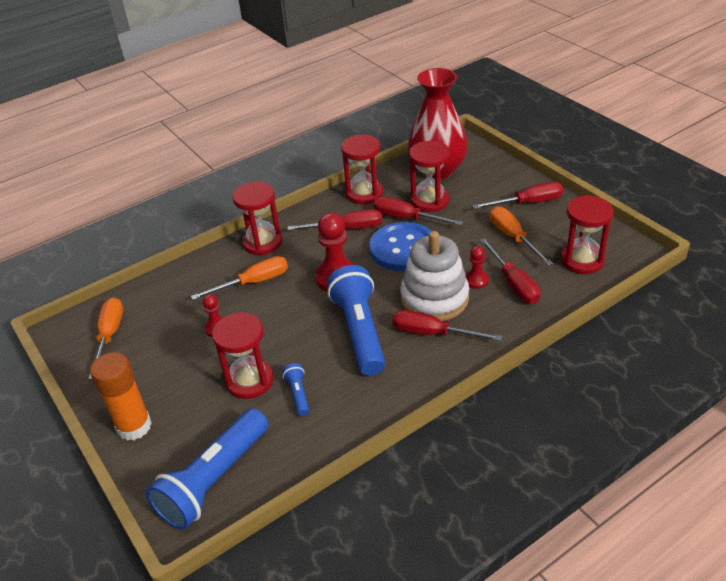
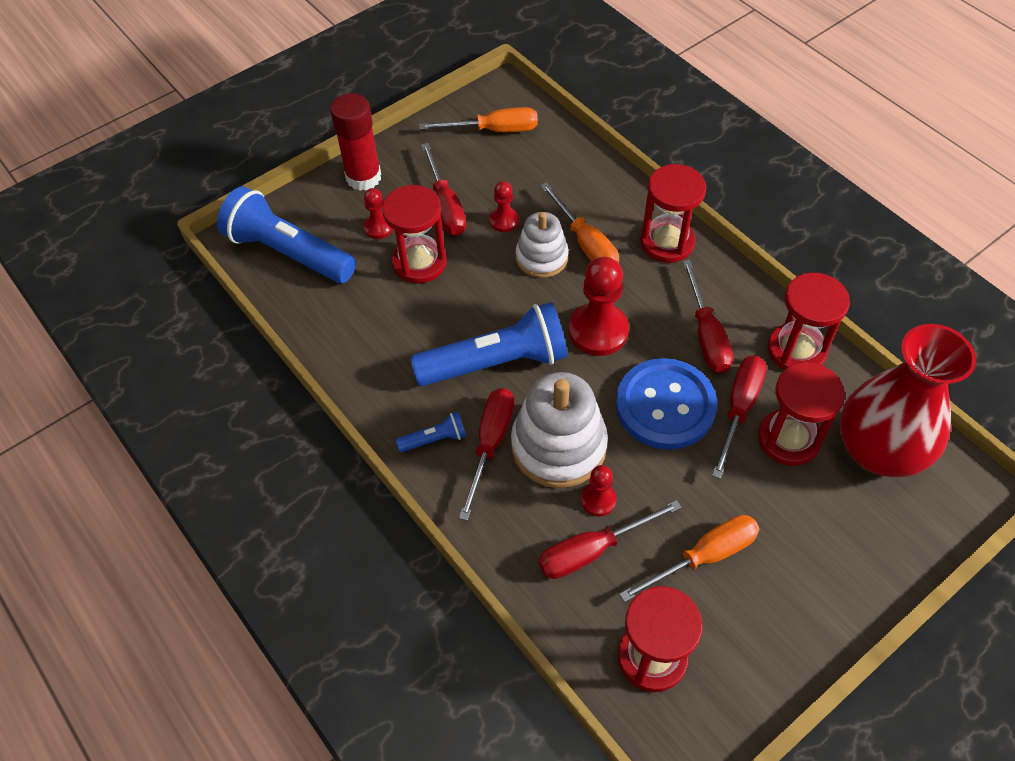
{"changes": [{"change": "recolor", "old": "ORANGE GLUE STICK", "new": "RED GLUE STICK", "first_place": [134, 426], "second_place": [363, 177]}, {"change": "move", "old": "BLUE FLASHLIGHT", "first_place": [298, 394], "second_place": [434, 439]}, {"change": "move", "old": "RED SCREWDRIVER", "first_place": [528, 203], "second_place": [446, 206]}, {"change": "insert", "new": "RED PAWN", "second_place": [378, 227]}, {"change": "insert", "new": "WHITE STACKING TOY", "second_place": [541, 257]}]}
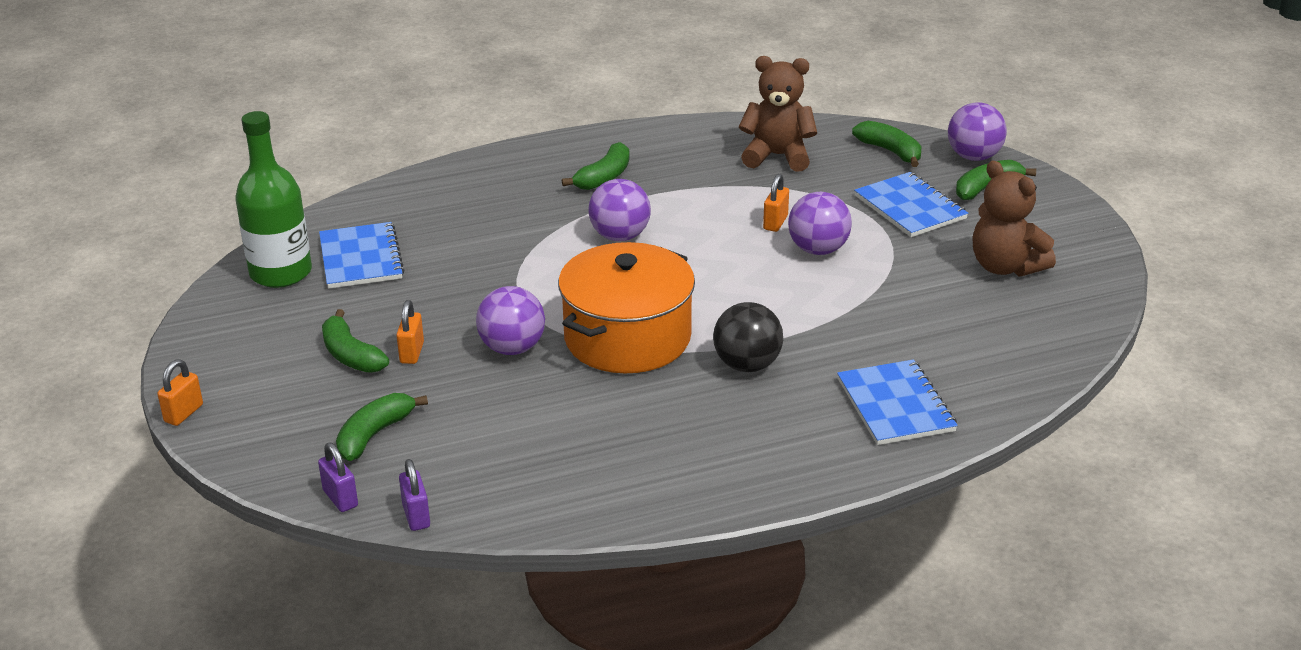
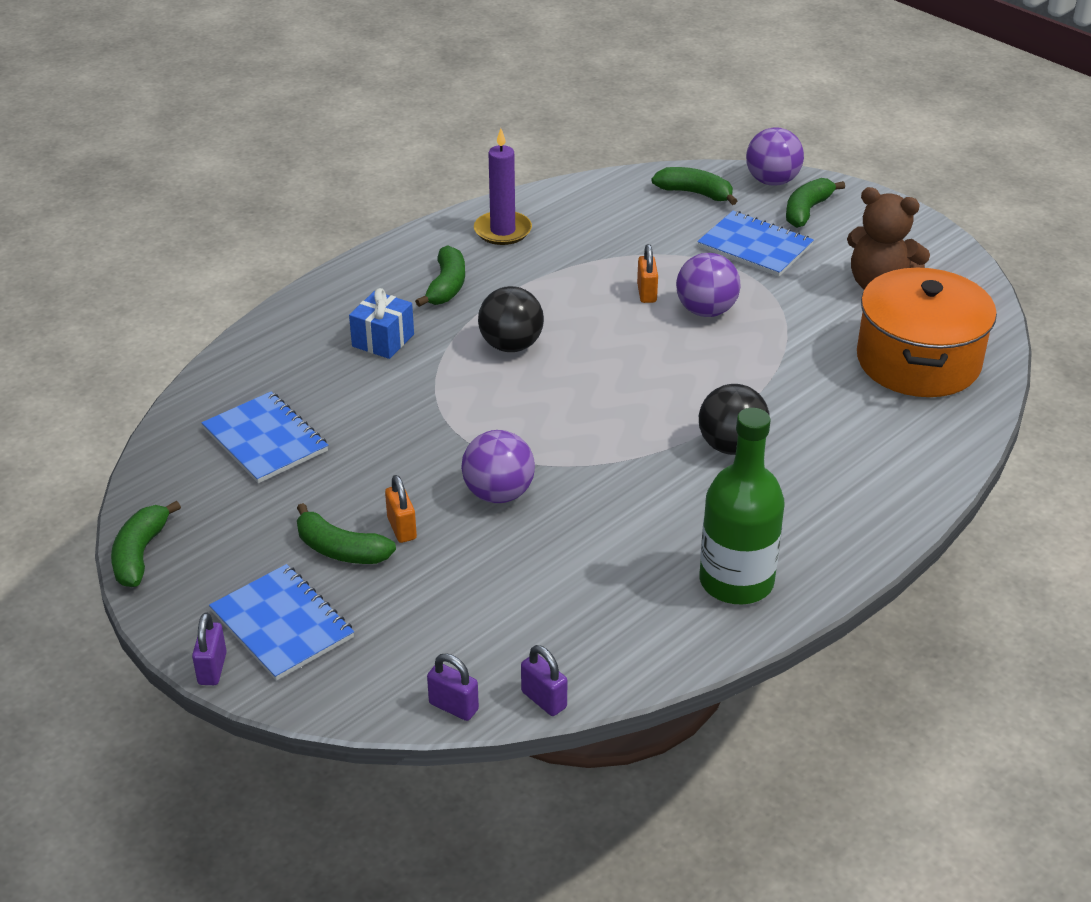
{"changes": [{"change": "recolor", "old": "ORANGE PADLOCK", "new": "PURPLE PADLOCK", "first_place": [184, 413], "second_place": [212, 669]}, {"change": "move", "old": "GREEN BOTTLE", "first_place": [281, 273], "second_place": [736, 581]}, {"change": "move", "old": "GREEN BANANA", "first_place": [374, 435], "second_place": [140, 554]}, {"change": "move", "old": "ORANGE POT", "first_place": [627, 337], "second_place": [918, 361]}, {"change": "recolor", "old": "PURPLE BALL", "new": "BLACK BALL", "first_place": [620, 236], "second_place": [511, 345]}, {"change": "delete", "old": "BROWN TEDDY BEAR", "first_place": [777, 156]}, {"change": "move", "old": "BLUE NOTEBOOK", "first_place": [895, 405], "second_place": [282, 625]}, {"change": "insert", "new": "BLUE GIFT", "second_place": [383, 340]}, {"change": "insert", "new": "PURPLE CANDLE", "second_place": [502, 231]}]}
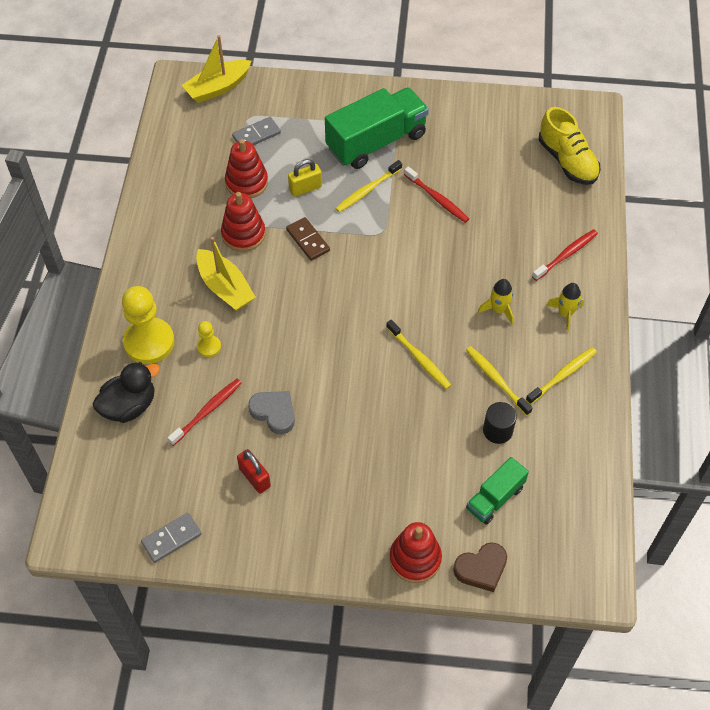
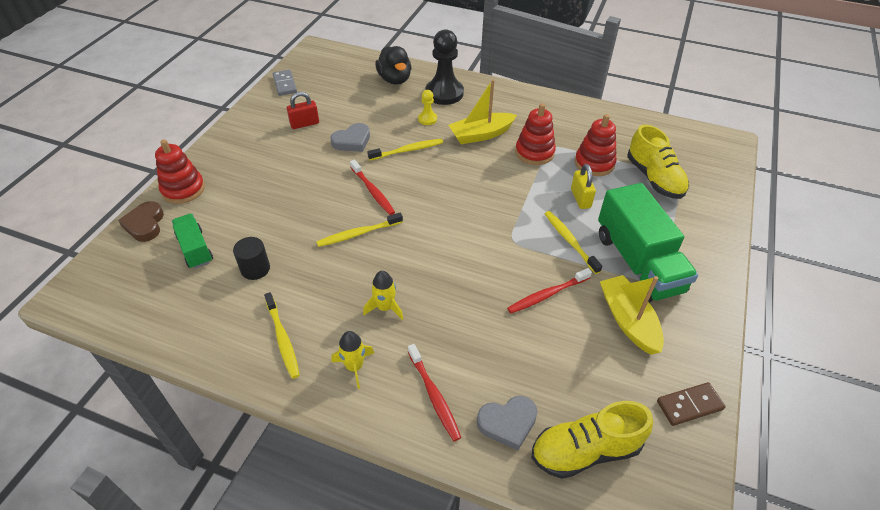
{"changes": [{"change": "recolor", "old": "YELLOW PAWN", "new": "BLACK PAWN", "first_place": [149, 342], "second_place": [444, 93]}, {"change": "move", "old": "RED TOOTHBRUSH", "first_place": [207, 411], "second_place": [373, 191]}, {"change": "move", "old": "YELLOW BOAT", "first_place": [218, 88], "second_place": [628, 320]}, {"change": "replace", "old": "GREY DOMINO", "new": "YELLOW SHOE", "first_place": [256, 135], "second_place": [654, 178]}, {"change": "move", "old": "BROWN DOMINO", "first_place": [308, 240], "second_place": [689, 405]}, {"change": "move", "old": "YELLOW TOOTHBRUSH", "first_place": [496, 379], "second_place": [408, 150]}, {"change": "insert", "new": "GREY HEART", "second_place": [507, 423]}]}
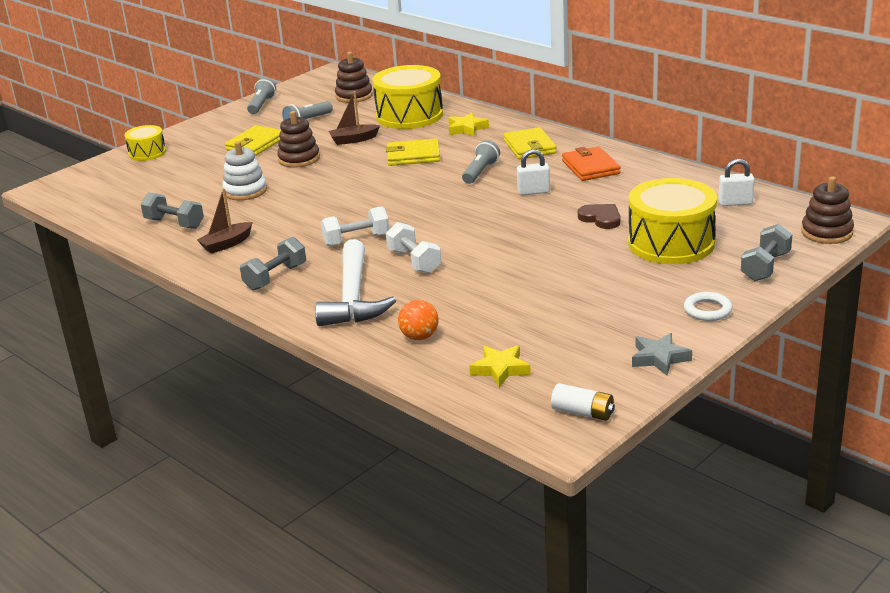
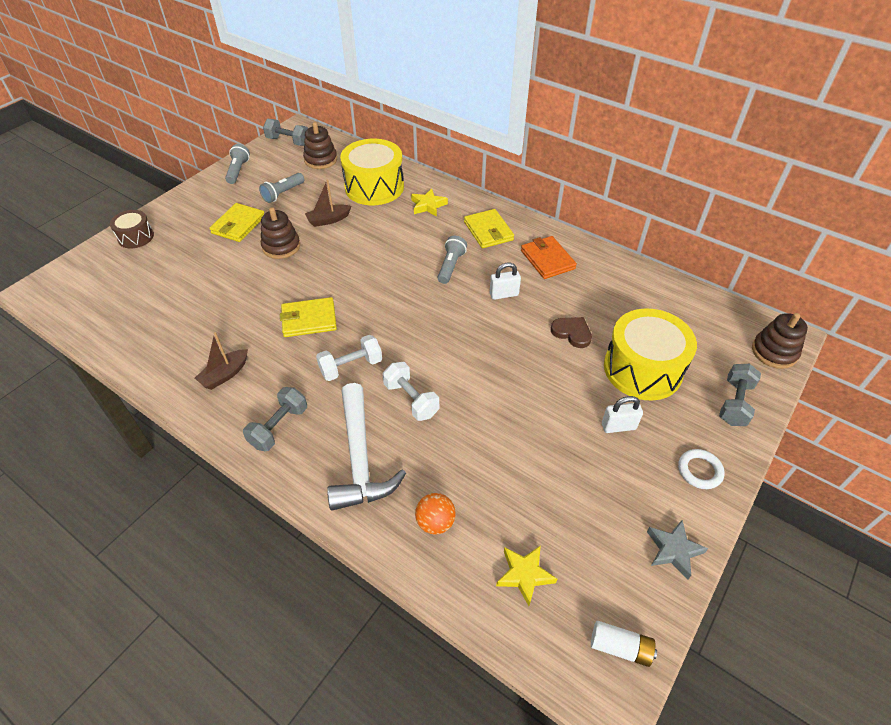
{"changes": [{"change": "recolor", "old": "YELLOW DRUM", "new": "BROWN DRUM", "first_place": [147, 153], "second_place": [136, 237]}, {"change": "move", "old": "GREY DUMBBELL", "first_place": [174, 223], "second_place": [288, 141]}, {"change": "delete", "old": "WHITE STACKING TOY", "first_place": [245, 191]}, {"change": "move", "old": "YELLOW WALLET", "first_place": [413, 156], "second_place": [309, 320]}, {"change": "move", "old": "WHITE PADLOCK", "first_place": [735, 203], "second_place": [618, 426]}]}
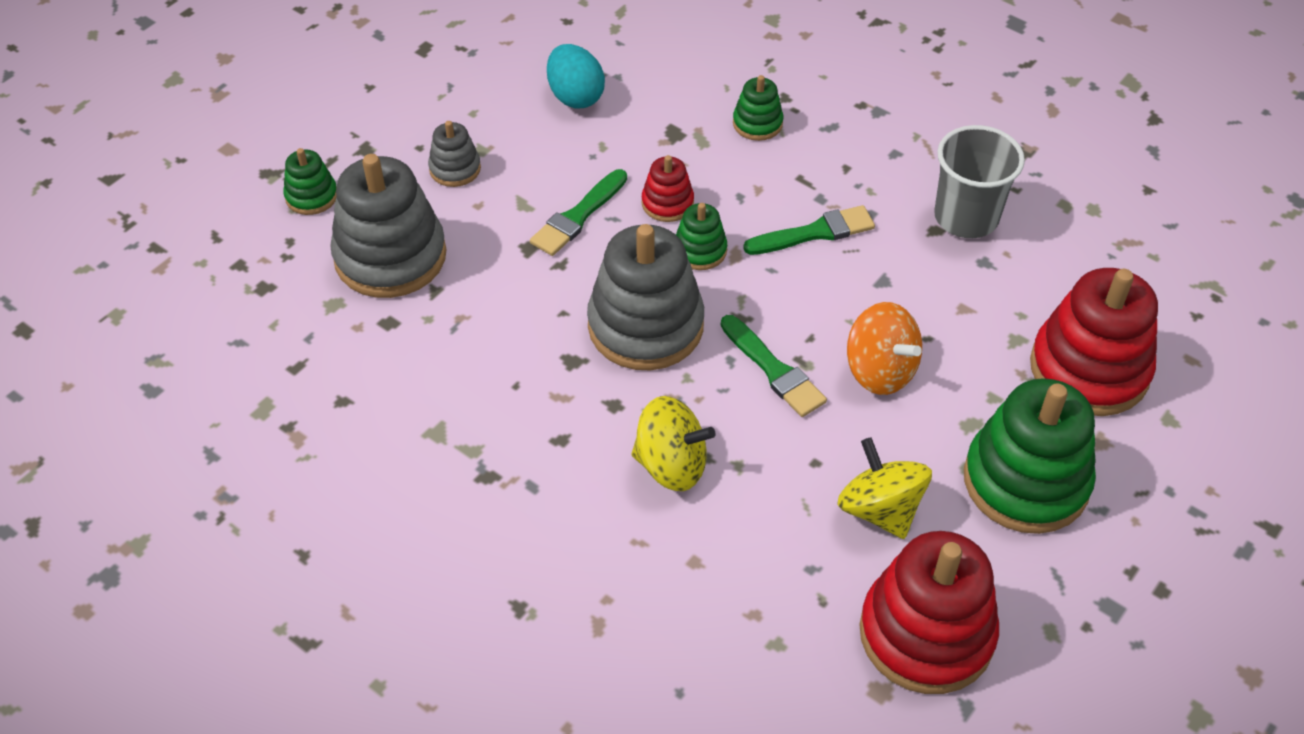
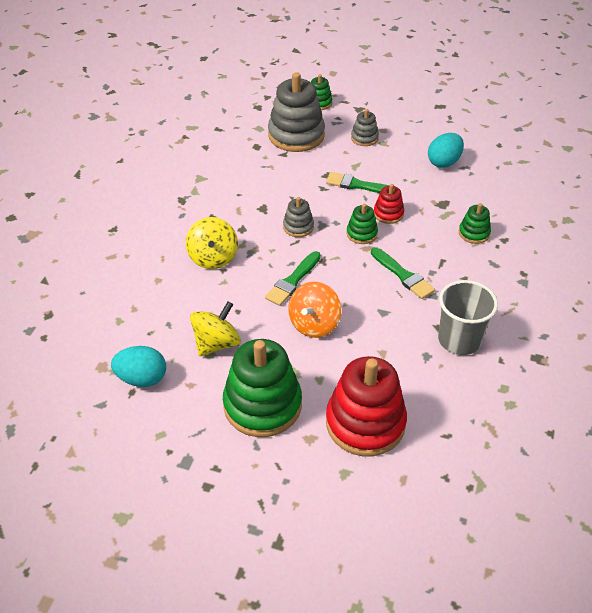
{"changes": [{"change": "resize", "old": "GREY STACKING TOY", "first_place": [645, 326], "second_place": [298, 227], "factor": 0.48}, {"change": "replace", "old": "RED STACKING TOY", "new": "TURQUOISE EGG", "first_place": [926, 634], "second_place": [142, 378]}]}
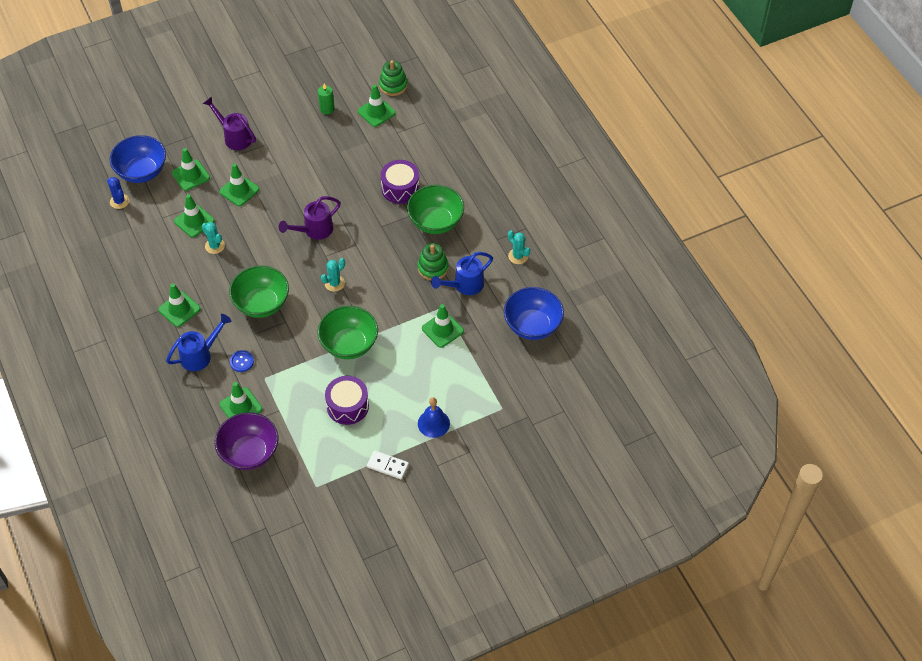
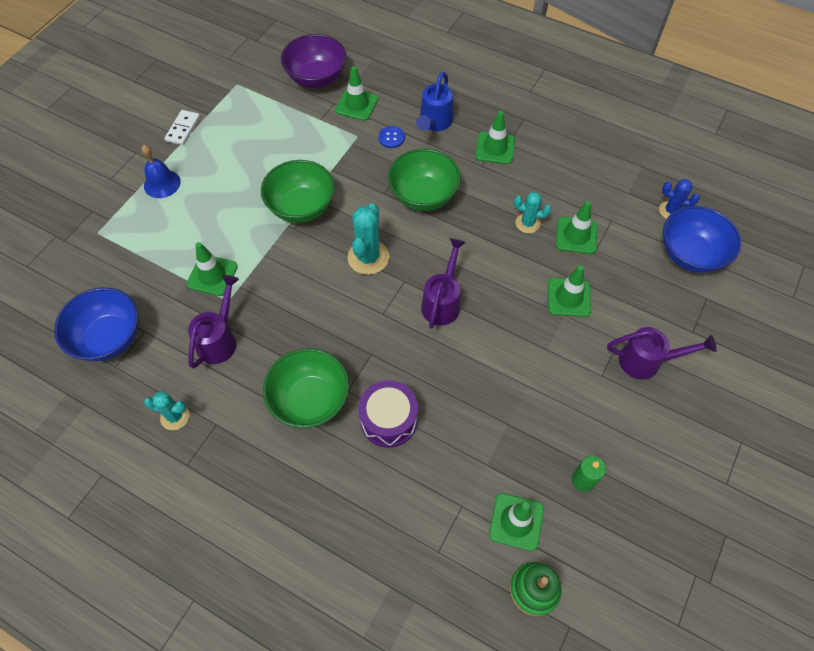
{"changes": [{"change": "delete", "old": "GREEN TRAFFIC CONE", "first_place": [191, 175]}, {"change": "resize", "old": "TURQUOISE CACTUS", "first_place": [334, 283], "second_place": [368, 257], "factor": 1.62}, {"change": "delete", "old": "PURPLE DRUM", "first_place": [347, 406]}, {"change": "rotate", "old": "WHITE DOMINO", "first_place": [387, 466], "second_place": [183, 129], "degrees": -60}, {"change": "delete", "old": "GREEN STACKING TOY", "first_place": [433, 268]}, {"change": "recolor", "old": "BLUE WATERING CAN", "new": "PURPLE WATERING CAN", "first_place": [464, 285], "second_place": [219, 339]}]}
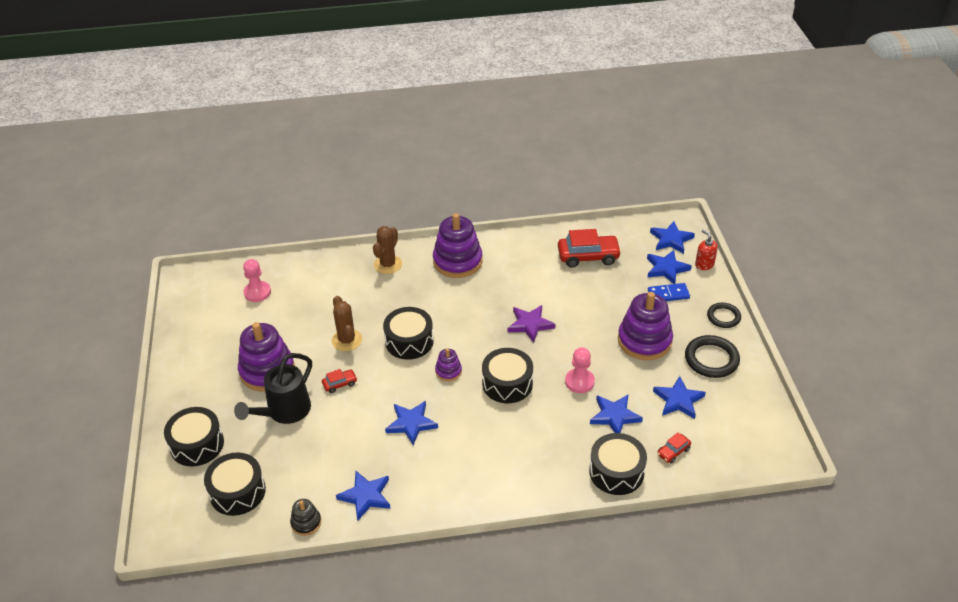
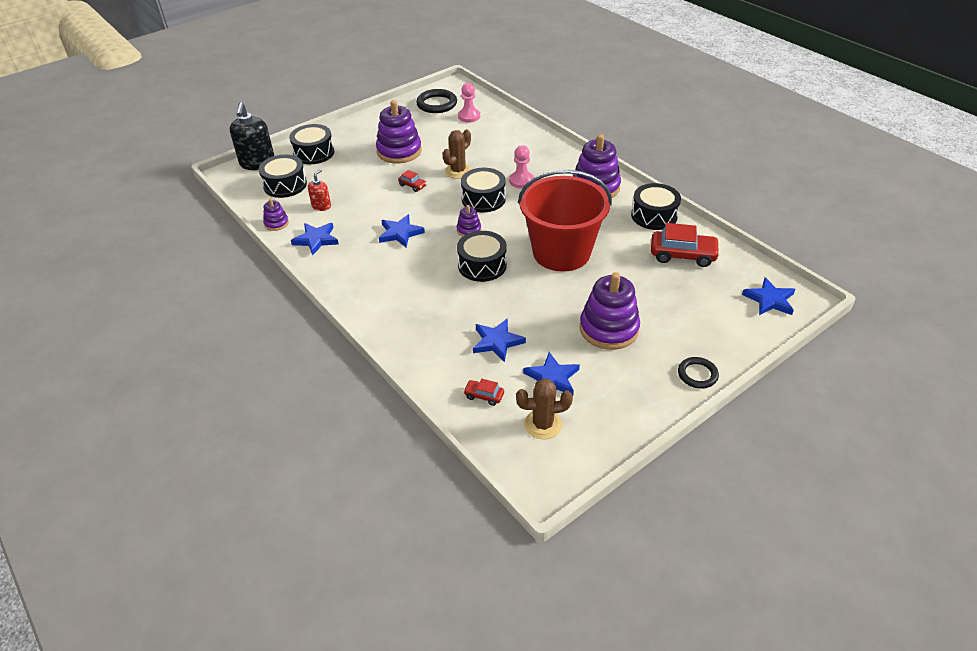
{"changes": [{"change": "delete", "old": "BLACK WATERING CAN", "first_place": [284, 412]}, {"change": "recolor", "old": "BLACK STACKING TOY", "new": "PURPLE STACKING TOY", "first_place": [306, 523], "second_place": [276, 223]}, {"change": "move", "old": "BROWN CACTUS", "first_place": [388, 264], "second_place": [543, 424]}, {"change": "replace", "old": "PURPLE STAR", "new": "RED BUCKET", "first_place": [530, 324], "second_place": [561, 252]}, {"change": "rotate", "old": "RED CAR", "first_place": [588, 256], "second_place": [682, 255], "degrees": -45}, {"change": "move", "old": "PINK PAWN", "first_place": [579, 382], "second_place": [521, 181]}, {"change": "move", "old": "BLACK DRUM", "first_place": [616, 472], "second_place": [654, 216]}, {"change": "delete", "old": "BLUE STAR", "first_place": [666, 268]}, {"change": "delete", "old": "BLUE DOMINO", "first_place": [668, 294]}, {"change": "move", "old": "BLACK RING", "first_place": [711, 359], "second_place": [437, 104]}, {"change": "move", "old": "RED SOAP DISPENSER", "first_place": [704, 264], "second_place": [321, 206]}, {"change": "insert", "new": "BLACK SOAP DISPENSER", "second_place": [257, 163]}]}
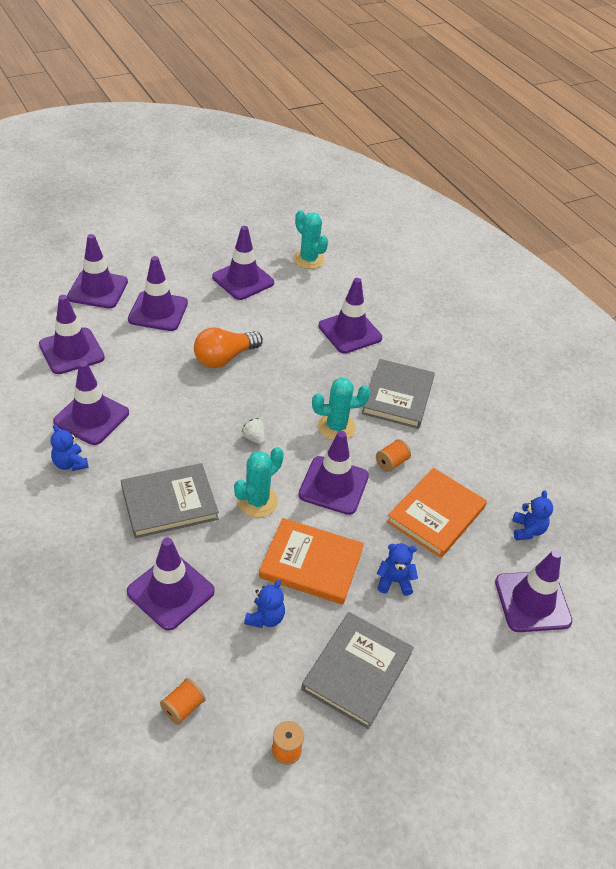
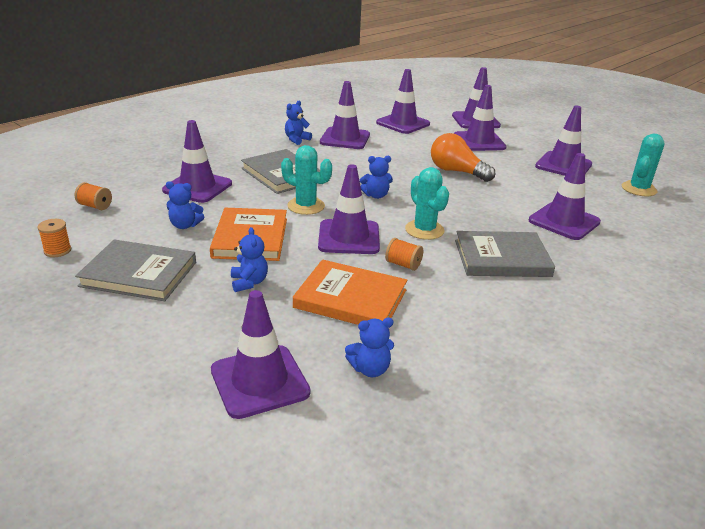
{"changes": [{"change": "replace", "old": "WHITE STRAWBERRY", "new": "BLUE TEDDY BEAR", "first_place": [254, 438], "second_place": [376, 195]}]}
